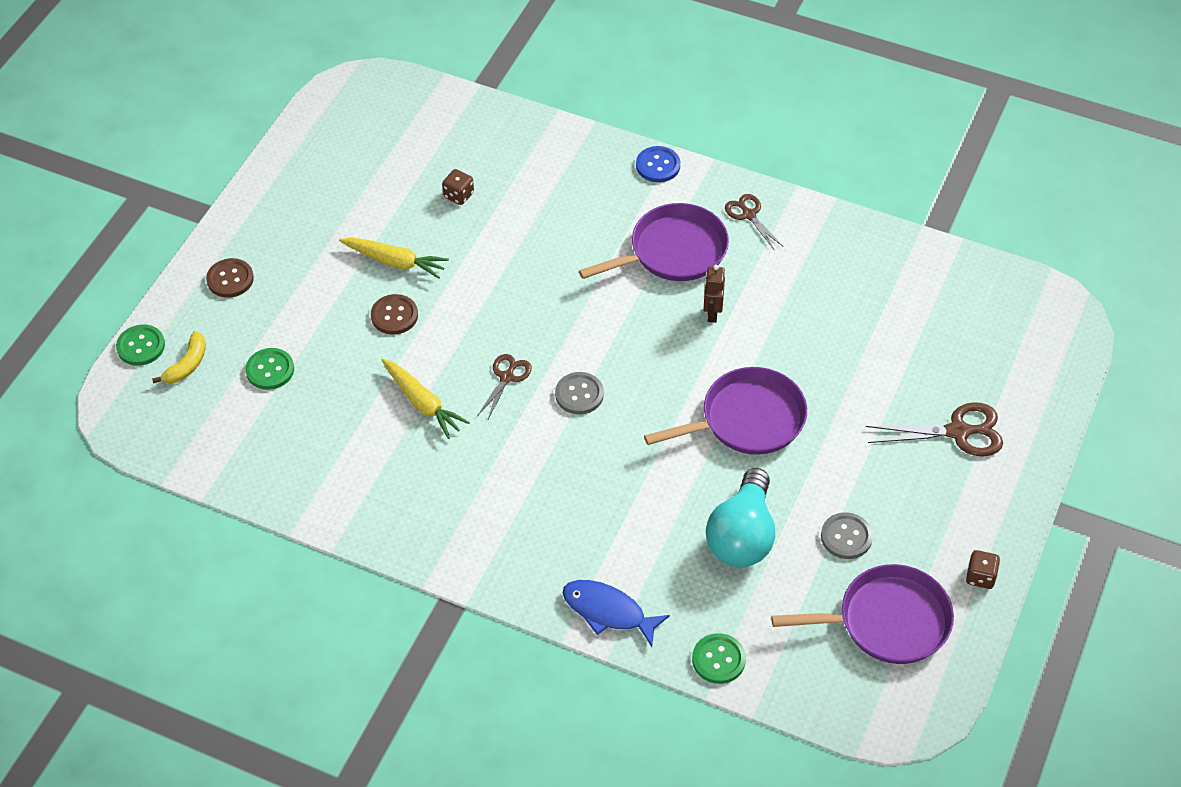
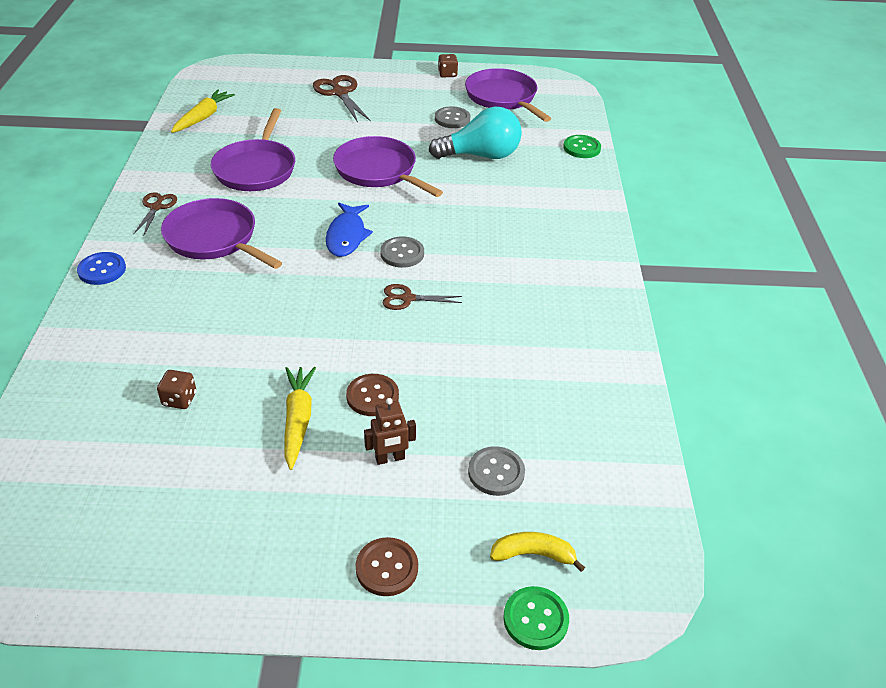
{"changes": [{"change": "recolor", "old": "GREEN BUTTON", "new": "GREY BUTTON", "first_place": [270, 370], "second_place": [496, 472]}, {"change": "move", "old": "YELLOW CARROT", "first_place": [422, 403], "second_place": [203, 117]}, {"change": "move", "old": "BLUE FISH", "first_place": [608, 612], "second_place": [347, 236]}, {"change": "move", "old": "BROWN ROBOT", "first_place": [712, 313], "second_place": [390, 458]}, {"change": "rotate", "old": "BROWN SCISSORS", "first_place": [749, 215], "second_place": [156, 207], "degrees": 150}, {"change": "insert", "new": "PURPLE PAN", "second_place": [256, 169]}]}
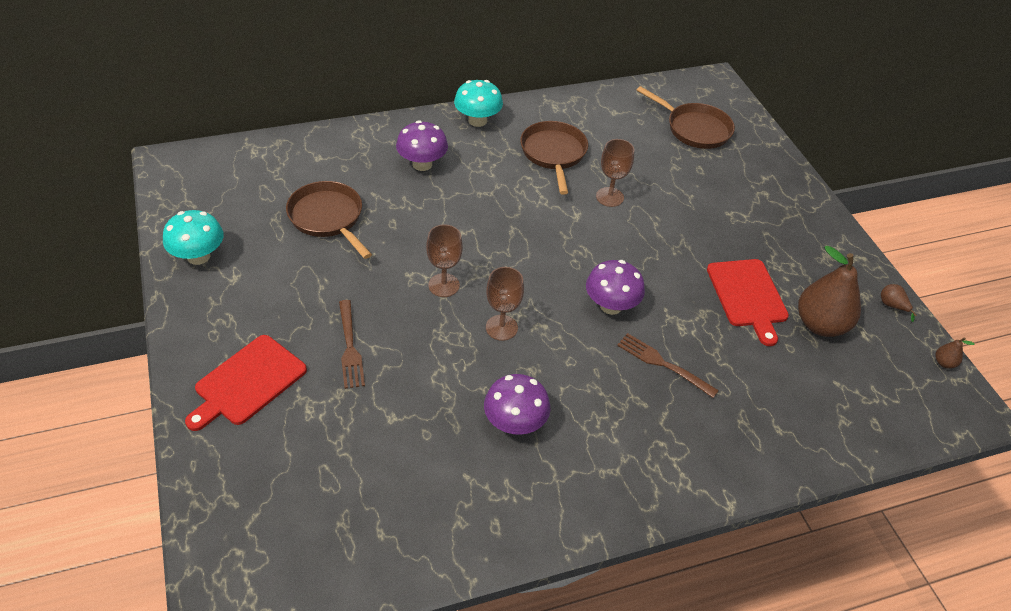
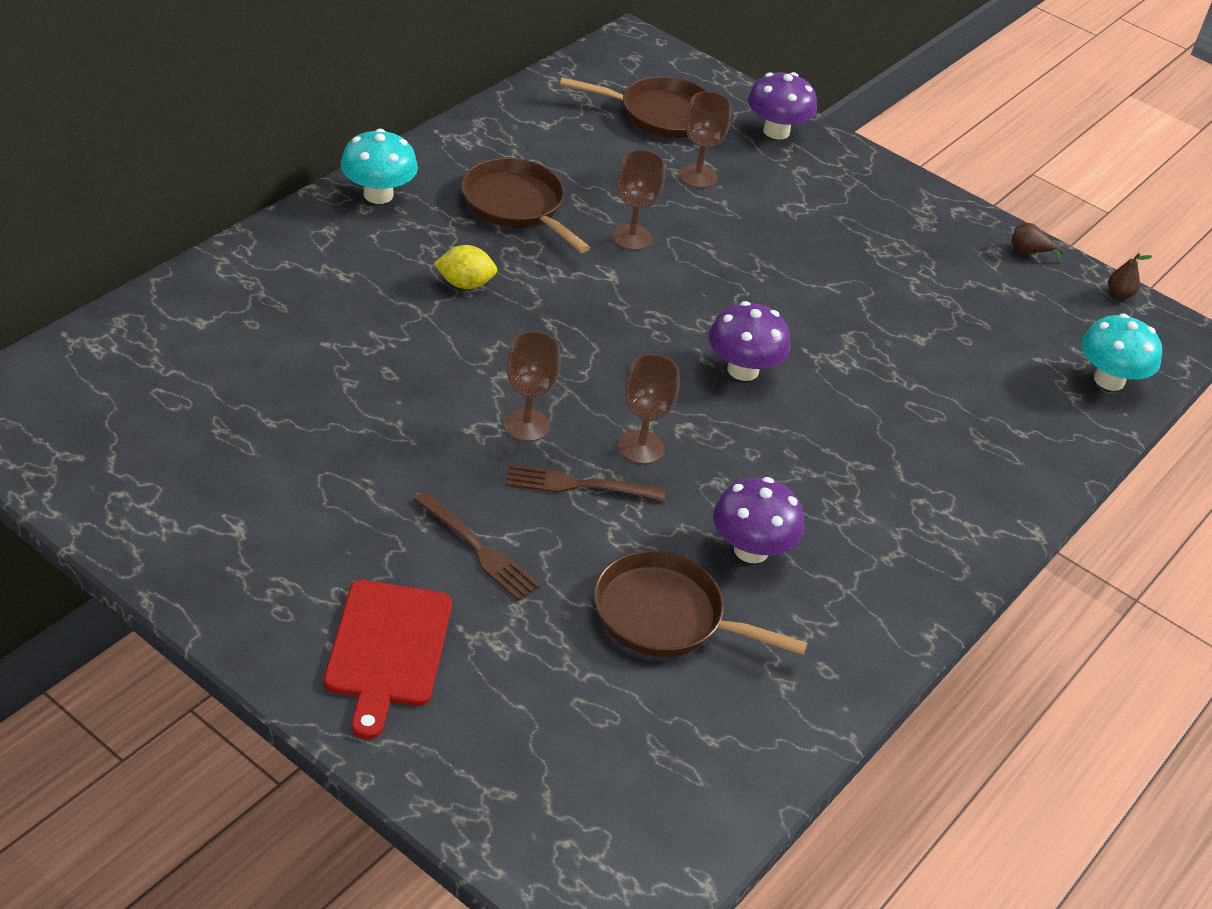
{"changes": [{"change": "move", "old": "TURQUOISE MUSHROOM", "first_place": [198, 256], "second_place": [1109, 380]}, {"change": "move", "old": "BROWN PAN", "first_place": [328, 218], "second_place": [666, 616]}, {"change": "move", "old": "PURPLE MUSHROOM", "first_place": [422, 164], "second_place": [776, 131]}, {"change": "move", "old": "BROWN FORK", "first_place": [662, 364], "second_place": [577, 485]}, {"change": "delete", "old": "RED CUTTING BOARD", "first_place": [748, 296]}, {"change": "delete", "old": "BROWN PEAR", "first_place": [820, 325]}, {"change": "insert", "new": "YELLOW LEMON", "second_place": [465, 284]}, {"change": "insert", "new": "BROWN GOBLET", "second_place": [697, 176]}]}
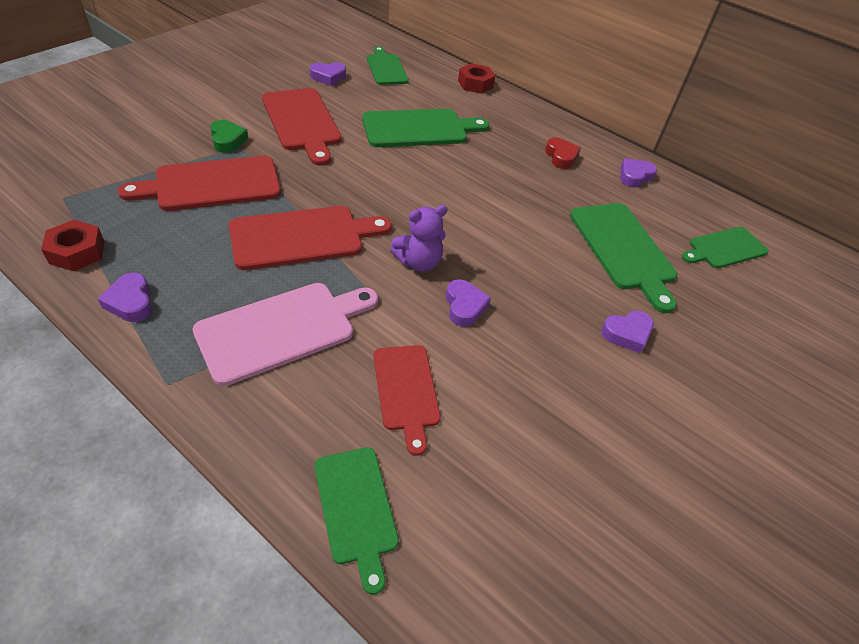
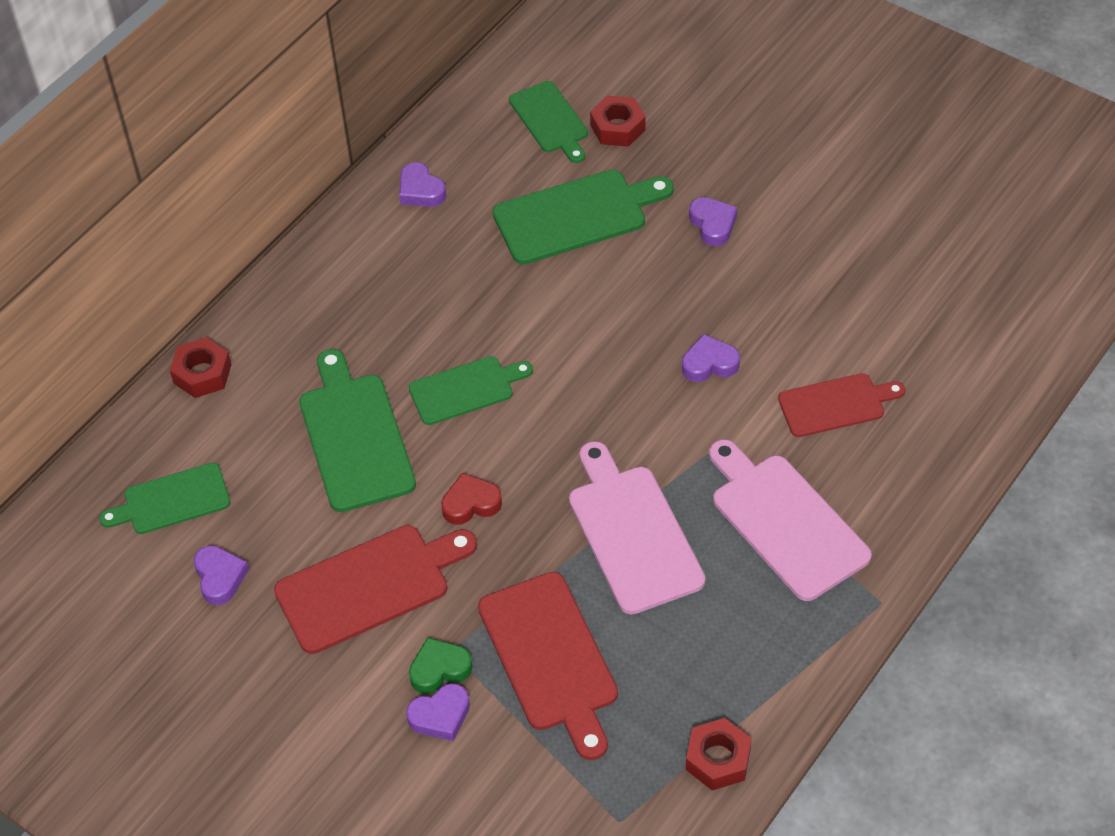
{"changes": [{"change": "move", "old": "PURPLE HEART", "first_place": [131, 302], "second_place": [440, 716]}, {"change": "recolor", "old": "RED CUTTING BOARD", "new": "PINK CUTTING BOARD", "first_place": [302, 237], "second_place": [632, 533]}, {"change": "move", "old": "GREEN CUTTING BOARD", "first_place": [356, 509], "second_place": [465, 389]}, {"change": "delete", "old": "PURPLE TEDDY BEAR", "first_place": [418, 262]}, {"change": "move", "old": "RED HEART", "first_place": [561, 157], "second_place": [471, 503]}, {"change": "insert", "new": "RED NUT", "second_place": [618, 127]}]}
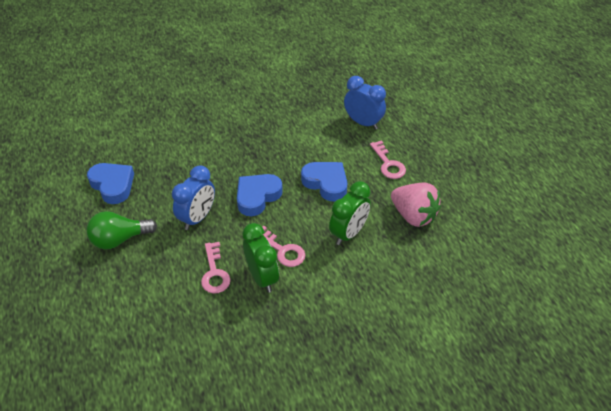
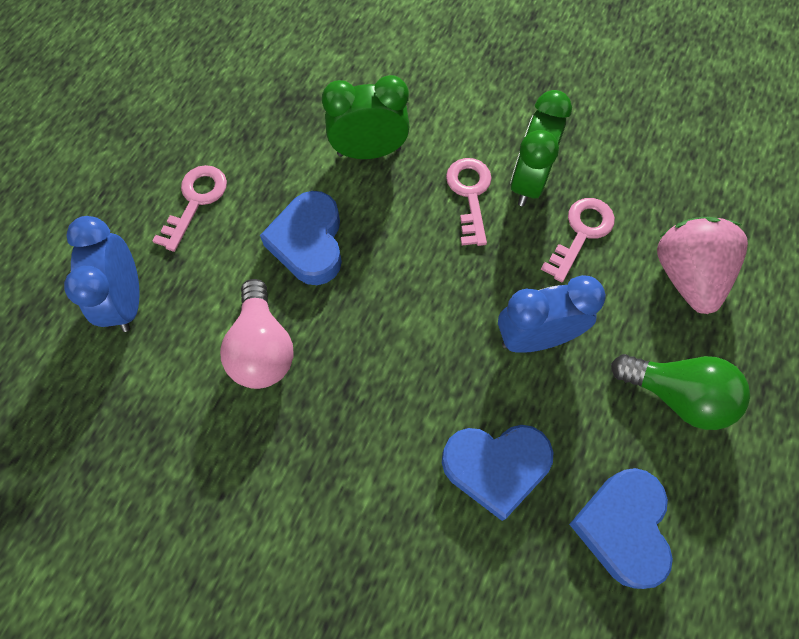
{"changes": [{"change": "move", "old": "BLUE HEART", "first_place": [257, 196], "second_place": [495, 467]}, {"change": "move", "old": "PINK STRAWBERRY", "first_place": [413, 216], "second_place": [686, 275]}, {"change": "insert", "new": "PINK LIGHT BULB", "second_place": [262, 348]}]}
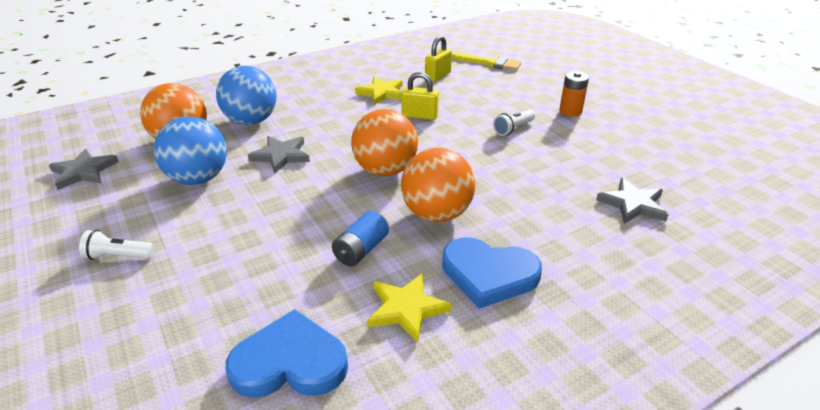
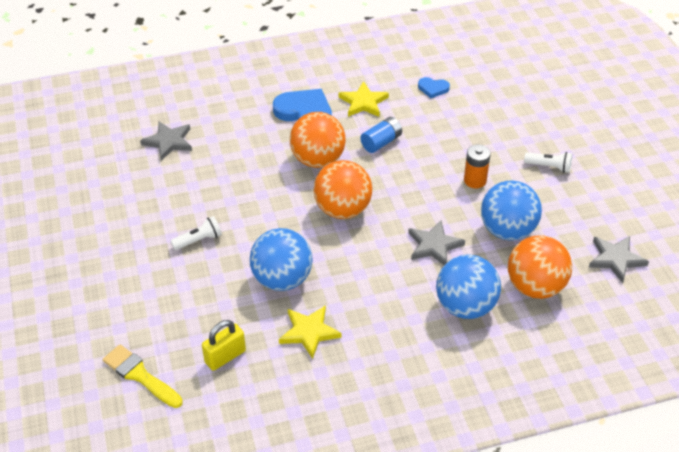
{"changes": [{"change": "resize", "old": "BLUE HEART", "first_place": [290, 362], "second_place": [433, 88], "factor": 0.51}, {"change": "replace", "old": "YELLOW PADLOCK", "new": "BLUE BALL", "first_place": [419, 116], "second_place": [282, 279]}, {"change": "move", "old": "ORANGE BATTERY", "first_place": [570, 111], "second_place": [475, 180]}]}
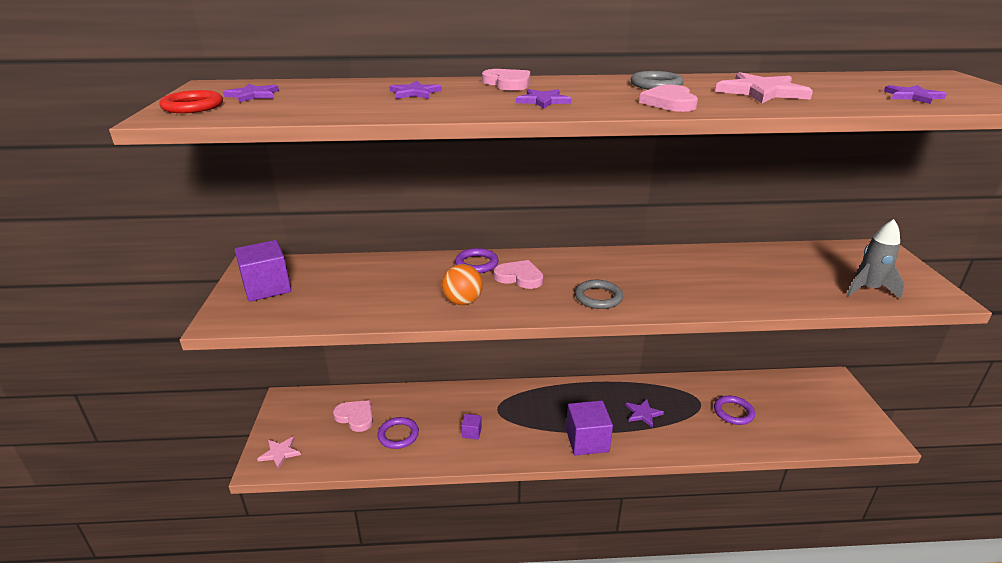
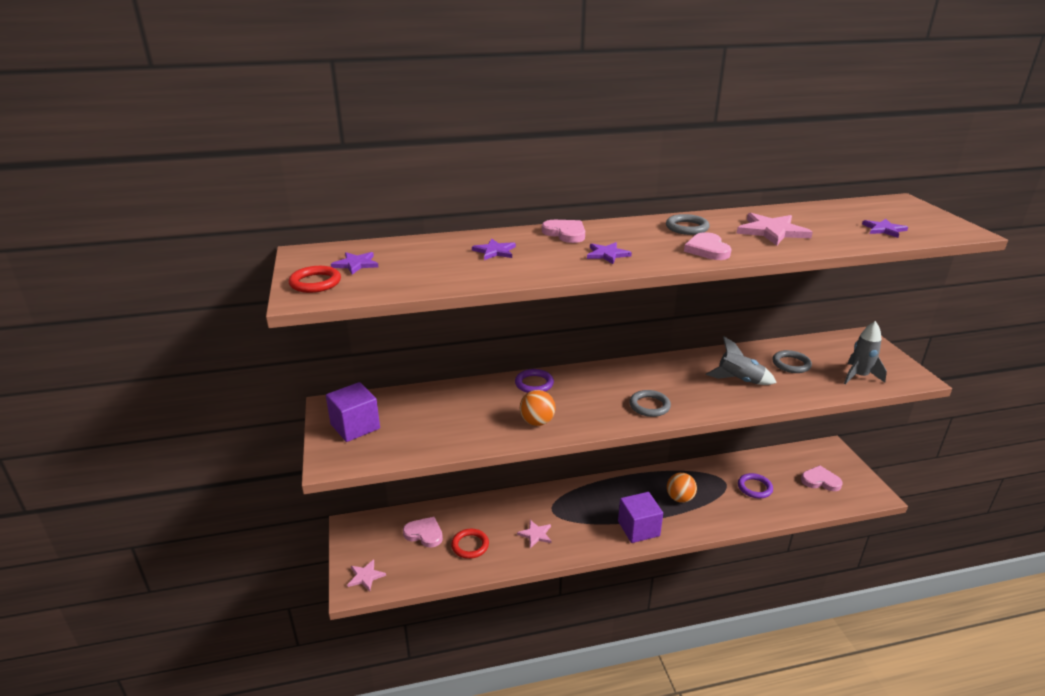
{"changes": [{"change": "recolor", "old": "PURPLE RING", "new": "RED RING", "first_place": [398, 435], "second_place": [470, 545]}, {"change": "replace", "old": "PURPLE CUBE", "new": "PINK STAR", "first_place": [471, 432], "second_place": [535, 534]}, {"change": "move", "old": "PINK HEART", "first_place": [519, 277], "second_place": [820, 481]}, {"change": "replace", "old": "PURPLE STAR", "new": "ORANGE BALL", "first_place": [643, 413], "second_place": [680, 498]}, {"change": "insert", "new": "GREY ROCKET", "second_place": [739, 380]}, {"change": "insert", "new": "GREY RING", "second_place": [791, 364]}]}
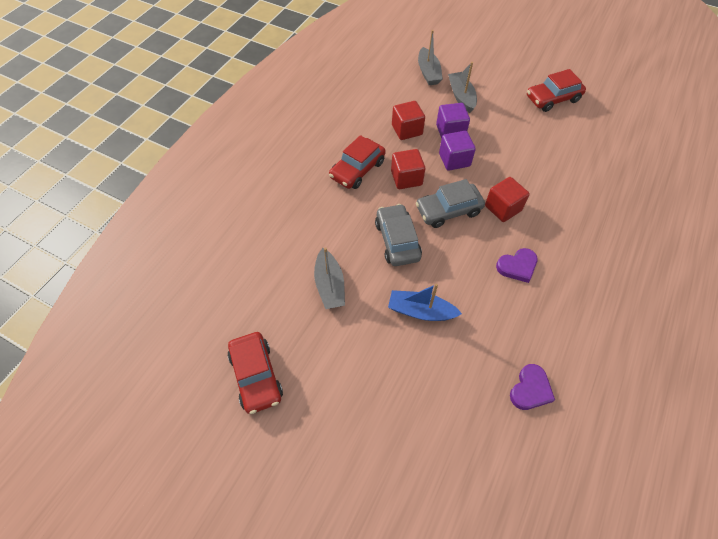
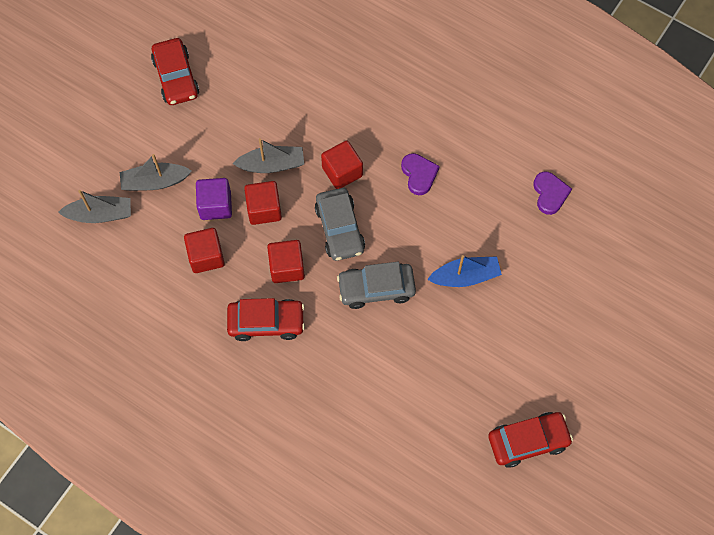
{"changes": [{"change": "move", "old": "GREY BOAT", "first_place": [330, 285], "second_place": [272, 164]}, {"change": "rotate", "old": "RED CAR", "first_place": [357, 170], "second_place": [266, 322], "degrees": -45}, {"change": "rotate", "old": "BLUE BOAT", "first_place": [420, 311], "second_place": [465, 276], "degrees": -120}, {"change": "recolor", "old": "PURPLE CUBE", "new": "RED CUBE", "first_place": [454, 160], "second_place": [264, 209]}, {"change": "rotate", "old": "PURPLE HEART", "first_place": [530, 389], "second_place": [550, 194], "degrees": 45}]}
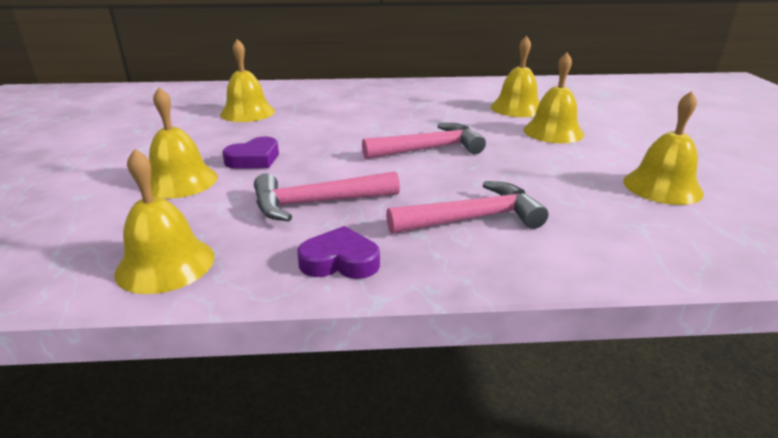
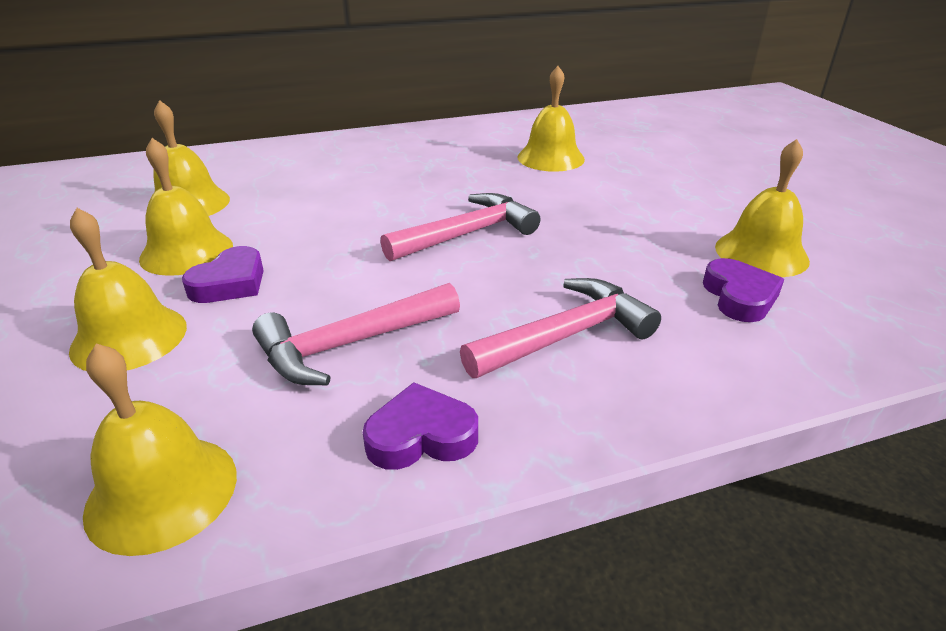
{"changes": [{"change": "move", "old": "YELLOW BELL", "first_place": [553, 132], "second_place": [186, 252]}, {"change": "insert", "new": "PURPLE HEART", "second_place": [739, 296]}]}
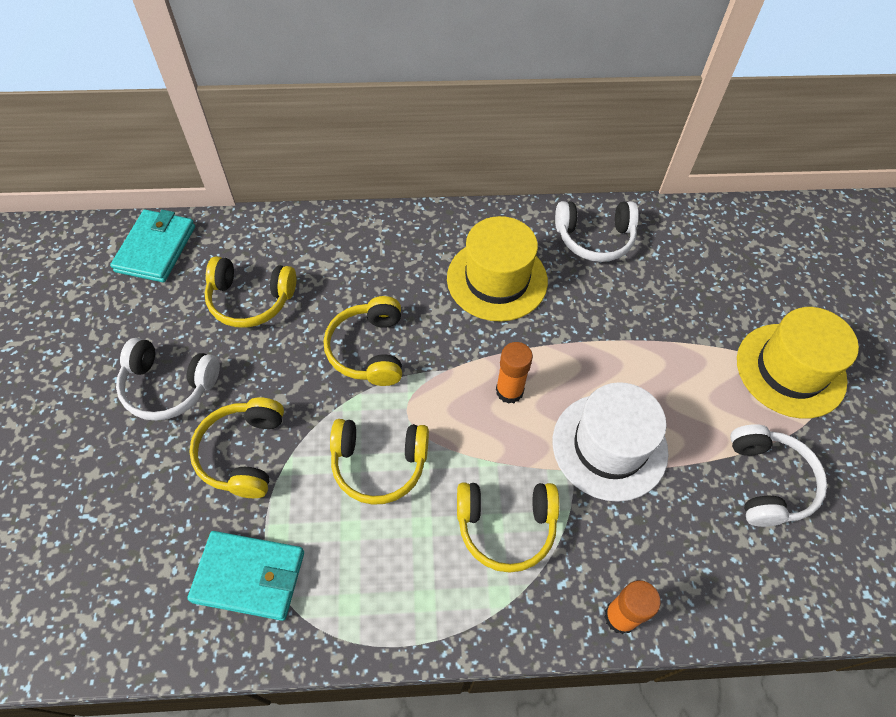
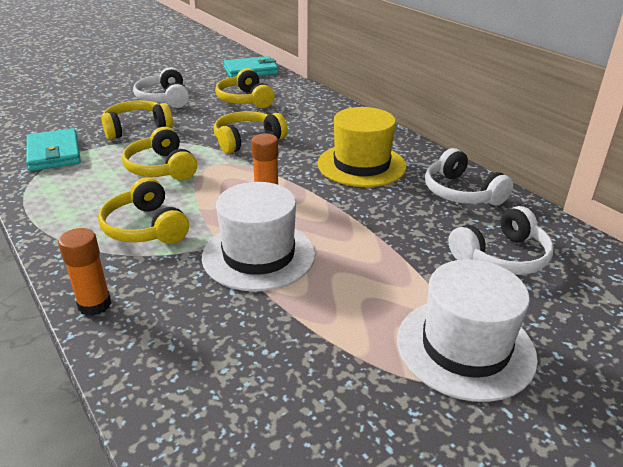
{"changes": [{"change": "move", "old": "WHITE HEADPHONES", "first_place": [767, 482], "second_place": [501, 256]}, {"change": "recolor", "old": "YELLOW HAT", "new": "WHITE HAT", "first_place": [790, 370], "second_place": [465, 347]}]}
